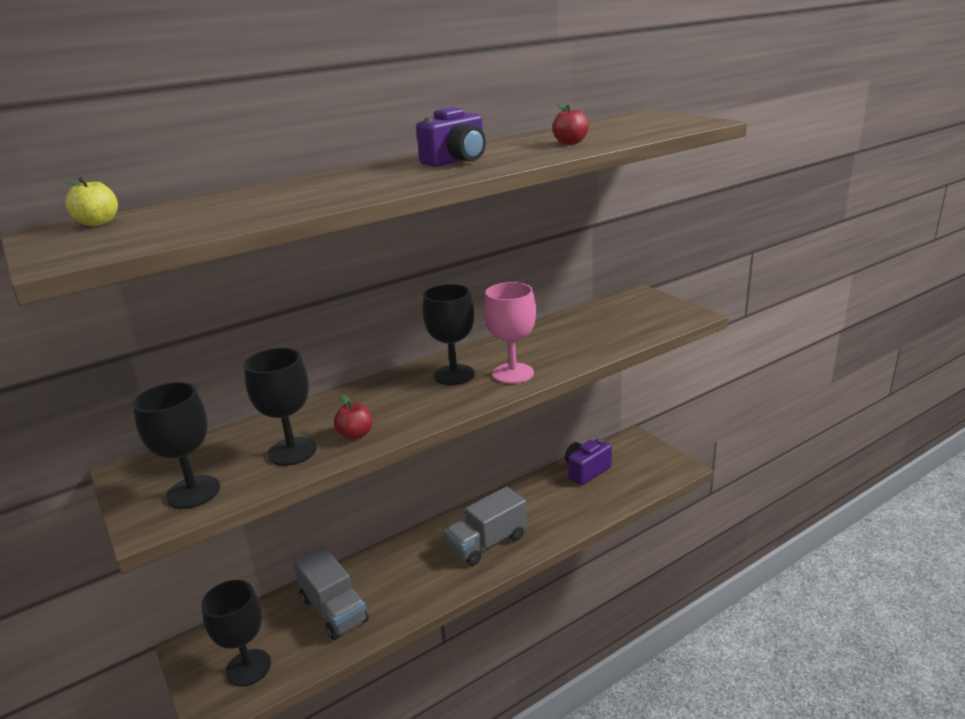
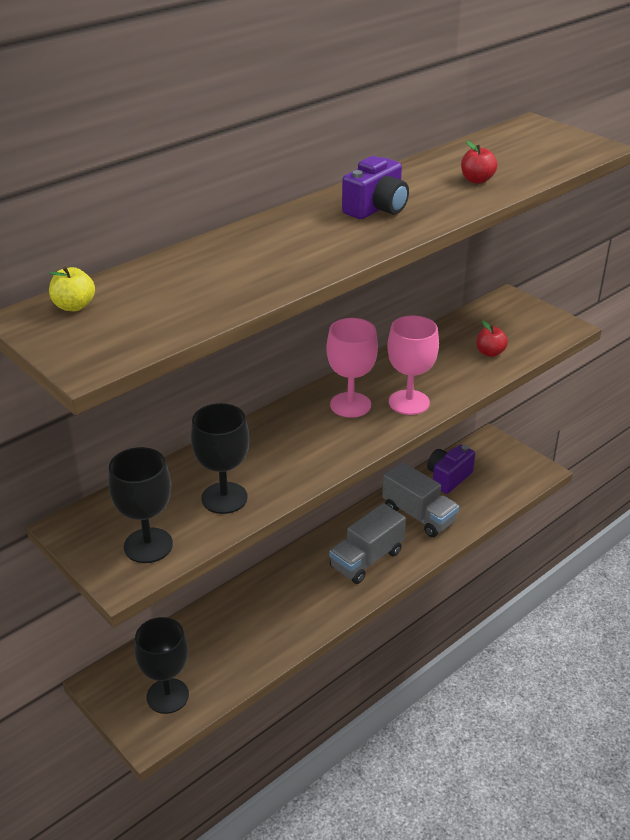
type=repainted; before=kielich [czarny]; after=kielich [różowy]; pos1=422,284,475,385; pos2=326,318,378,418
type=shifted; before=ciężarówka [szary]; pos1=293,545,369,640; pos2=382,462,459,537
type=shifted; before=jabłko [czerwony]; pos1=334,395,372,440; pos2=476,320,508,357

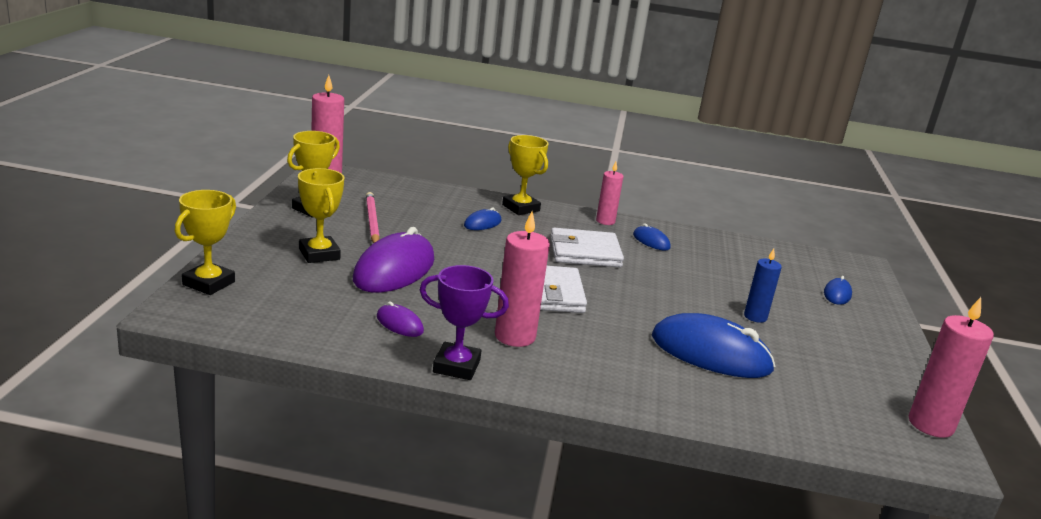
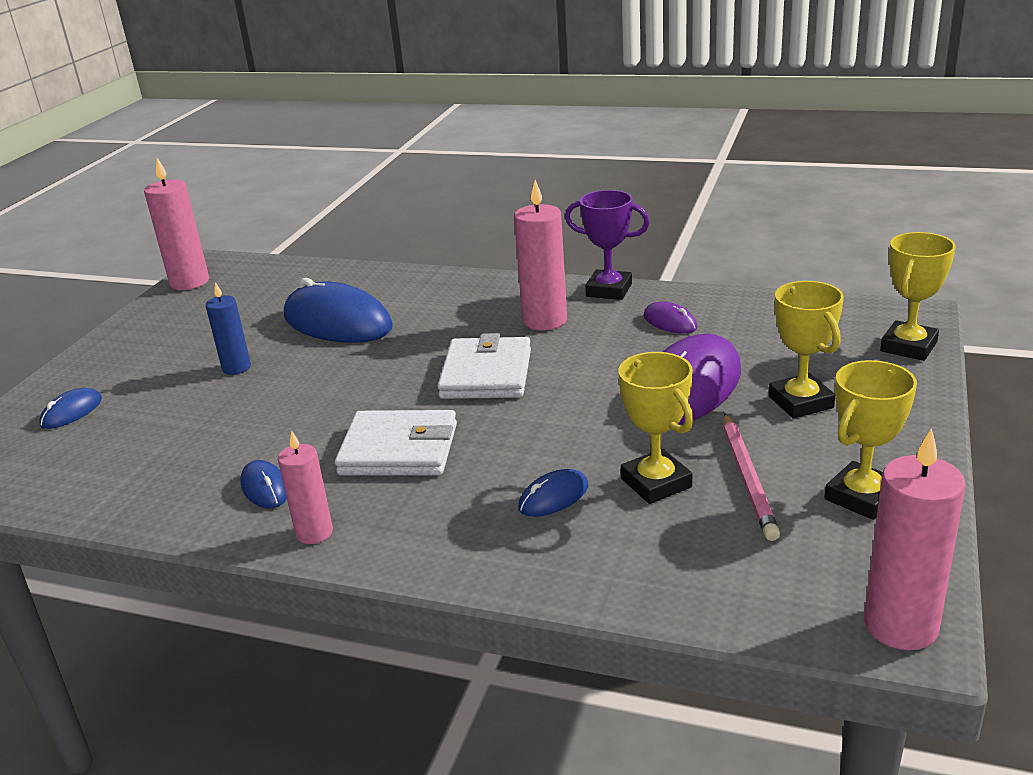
type=shifted; before=puchar [żółty]; pos1=502,135,549,215; pos2=618,352,693,504

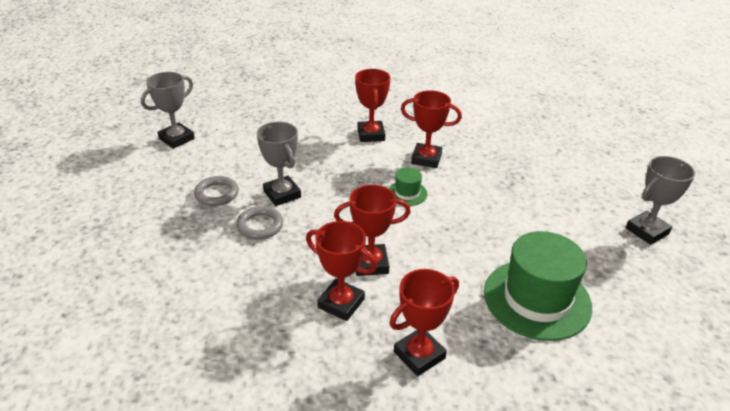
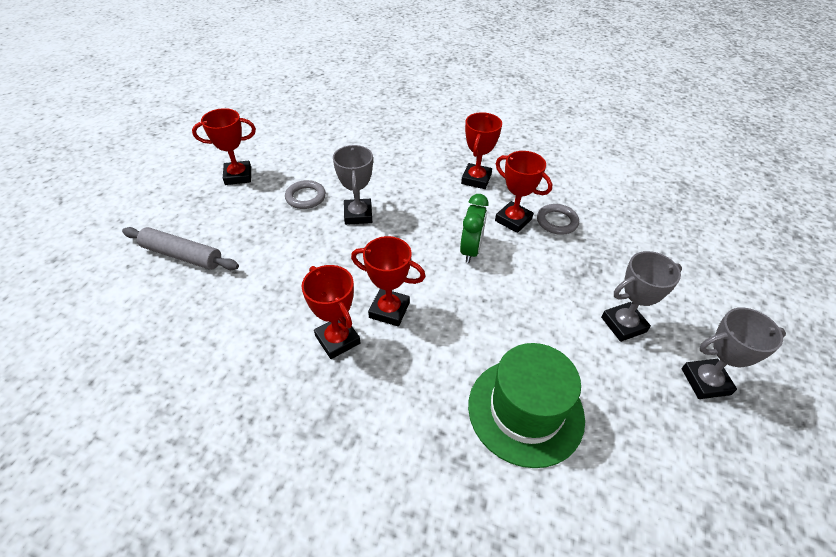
type=new; after=wałek do ciasta [szary]; pos2=122,227,239,270
type=shifted; before=puchar [czerwony]; pos1=390,269,459,376; pos2=192,108,256,185
type=swapped; before=kapelusz [zielony]; after=budzik [zielony]; pos1=389,168,427,206; pos2=460,194,488,263
type=shifted; before=pierścień [szary]; pos1=236,206,283,240; pos2=537,204,579,235
type=shifted; before=puchar [szary]; pos1=141,72,195,149; pos2=601,251,682,342

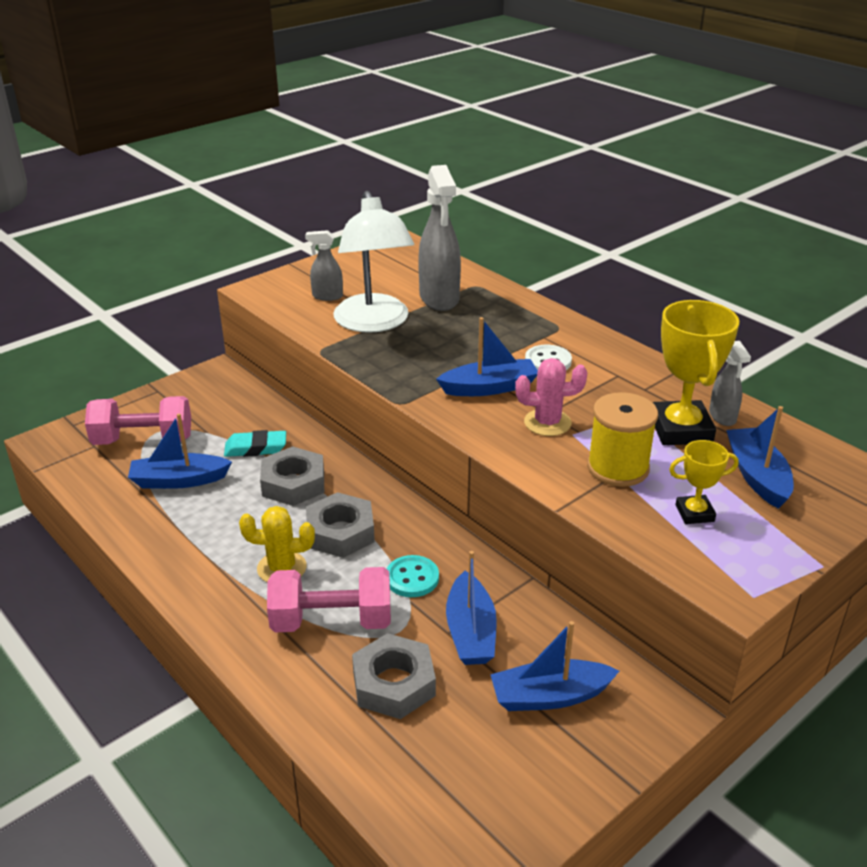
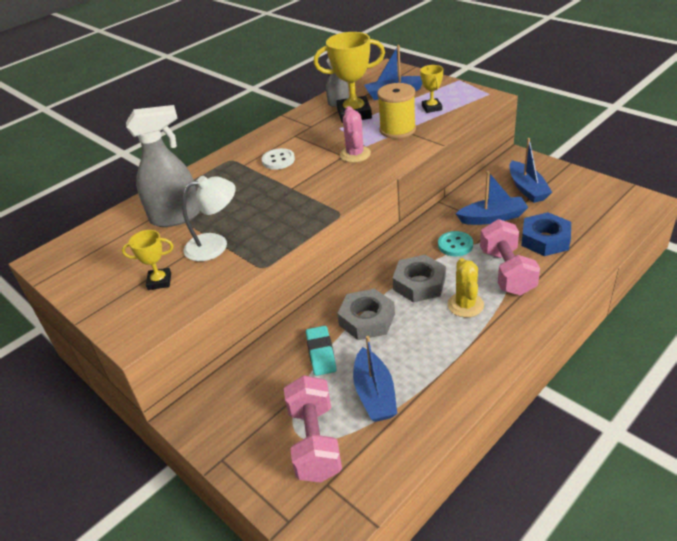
type=swapped; before=spryskiwacz [szary]; after=puchar [żółty]; pos1=305,230,343,301; pos2=122,230,173,290
type=scaled; before=lampka [biały]; pos1=333,191,414,333; pos2=182,176,236,261; scale=0.65
type=repainted; before=nakrętka [szary]; after=nakrętka [niebieski]; pos1=352,633,436,719; pos2=521,212,571,256
type=gone; before=łódka [niebieski]; pos1=436,317,538,396

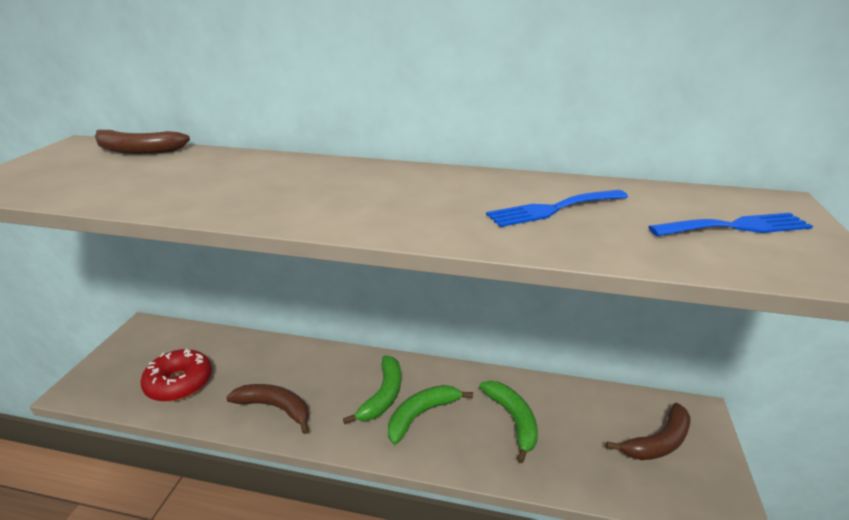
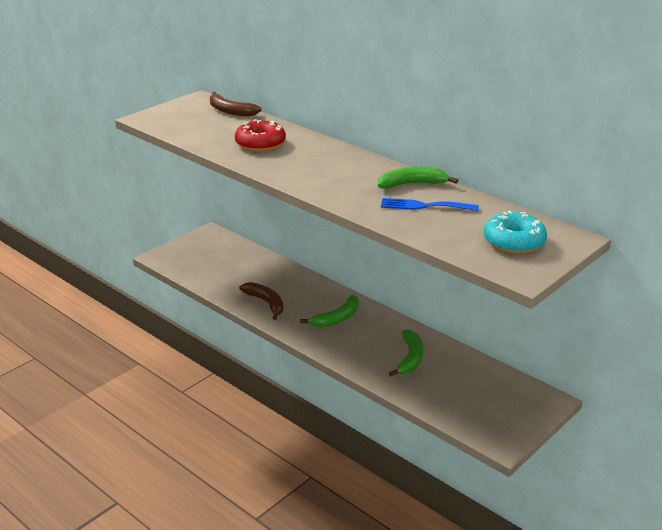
type=shifted; before=donut [czerwony]; pos1=141,349,212,402; pos2=235,119,286,152
type=shifted; before=banan [zielony]; pos1=388,385,473,445; pos2=378,167,458,189
type=swapped; before=widelec [niebieski]; after=donut [turkusowy]; pos1=648,213,813,236; pos2=484,210,547,254
type=gone; before=banan [brązowy]; pos1=606,403,691,460

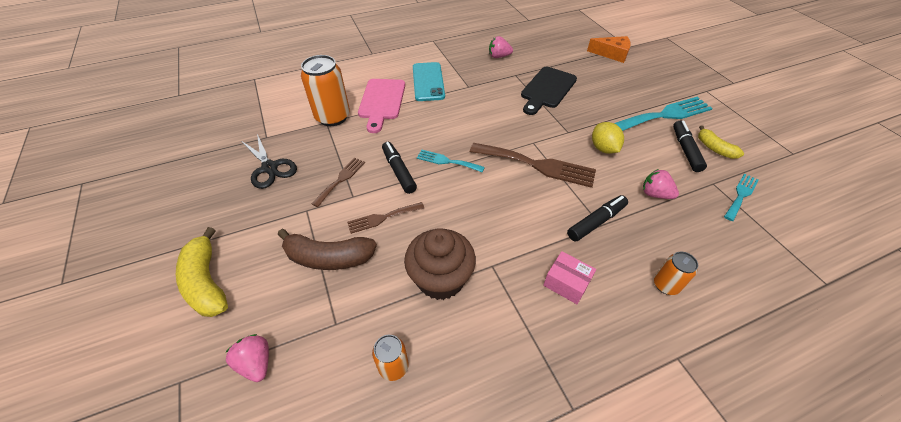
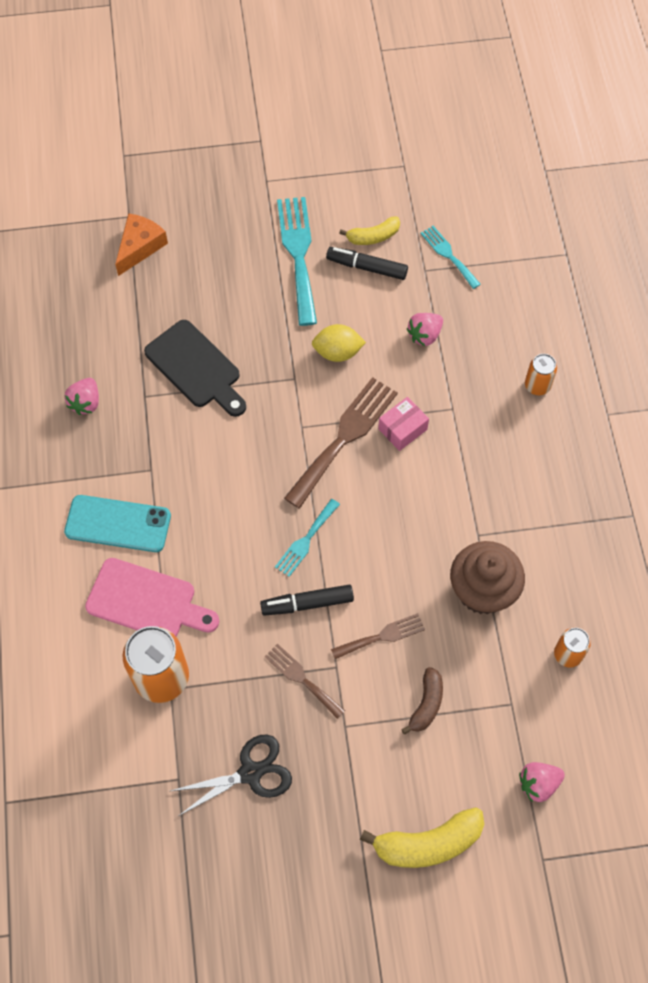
type=rotated; before=widelec [brązowy]; pos1=347,202,424,234; pos2=331,613,425,659; turn=-105
type=shifted; before=pudełko [różowy]; pos1=543,251,596,304; pos2=378,397,429,451
type=scaled; before=banan [brązowy]; pos1=278,229,377,270; pos2=401,667,443,735; scale=0.61
type=gone; before=flamaster [czarny]; pos1=567,195,628,242

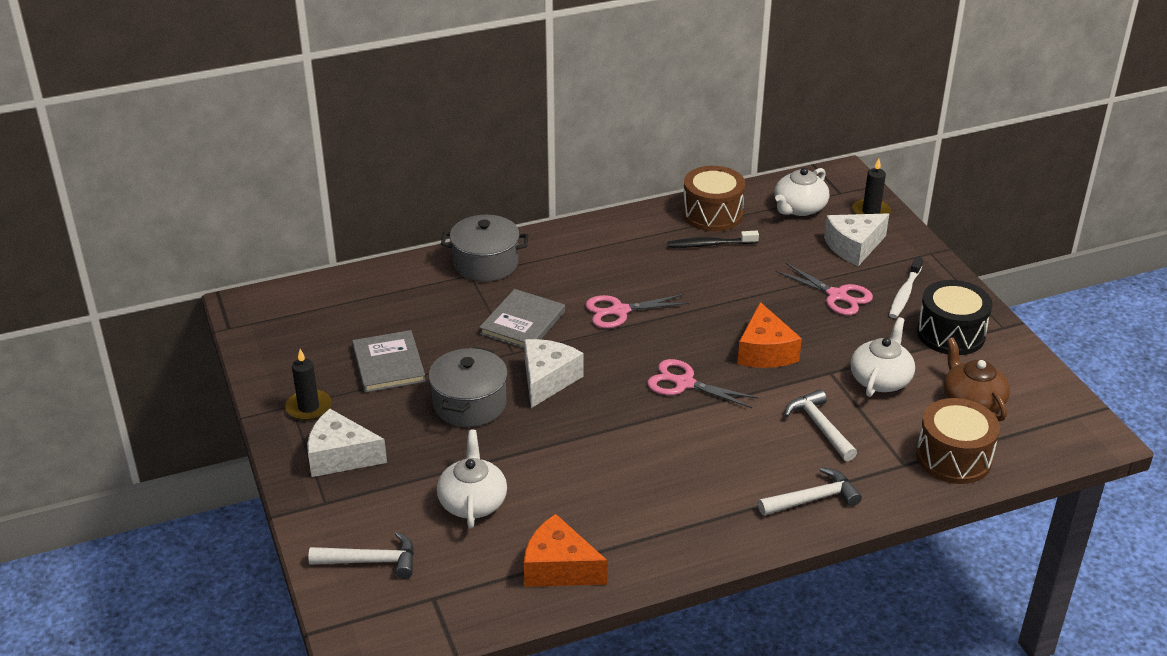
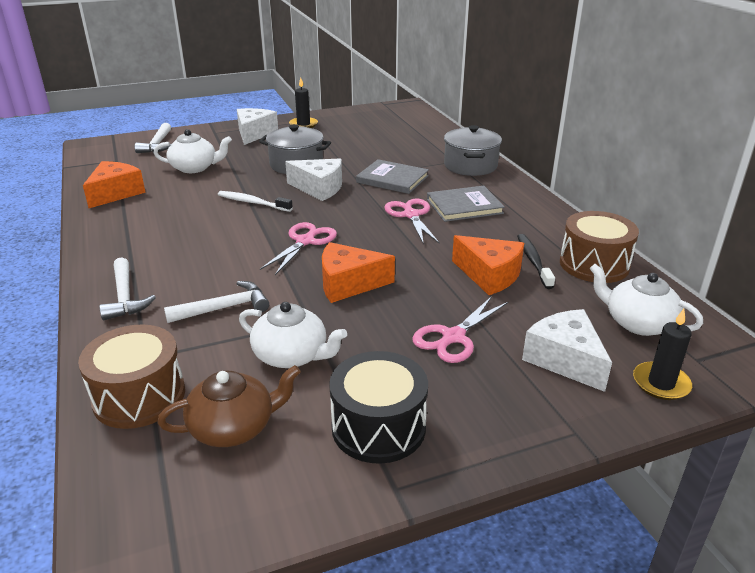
type=shifted; before=szczoteczka do zębów [biały]; pos1=889,257,923,318; pos2=218,191,293,212
type=shifted; before=książka [szary]; pos1=352,330,426,393; pos2=427,186,505,222
type=new; after=ser [pomarańczowy]; pos2=452,235,524,295

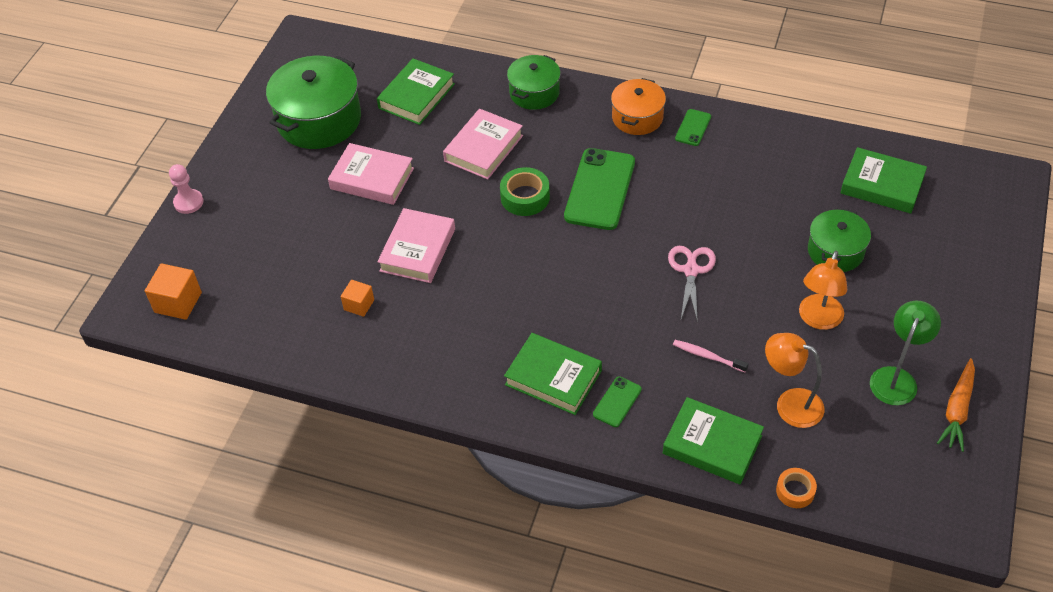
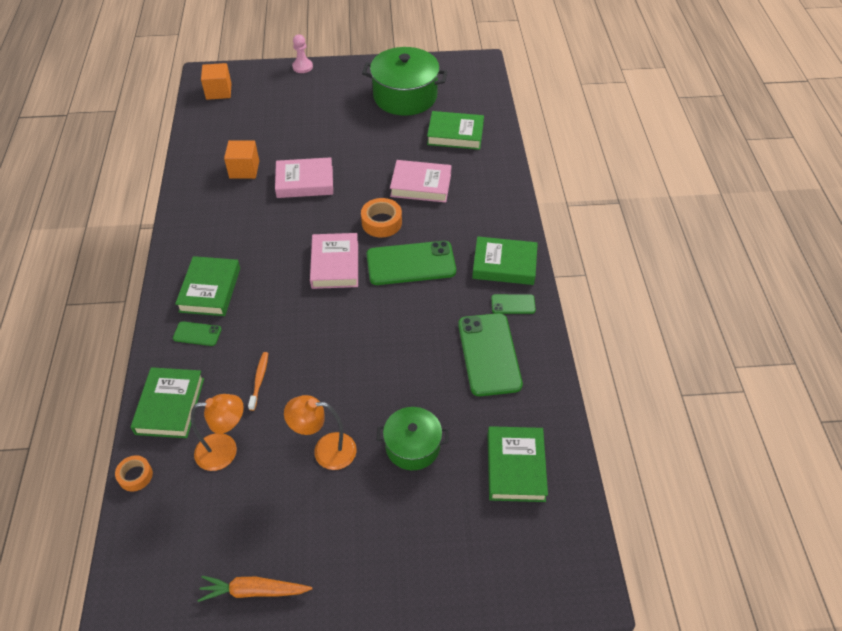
type=rotated; before=lampka [pomarańczowy]; pos1=765,333,825,428; pos2=191,394,244,471; turn=75
type=scaled; before=sześcian [pomarańczowy]; pos1=341,280,374,317; pos2=224,140,259,179; scale=1.58
type=repainted; before=szczoteczka do zębów [różowy]; after=szczoteczka do zębów [pomarańczowy]; pos1=673,340,749,373; pos2=248,352,268,411
type=shifted; before=książka [różowy]; pos1=328,143,414,205; pos2=310,233,358,289
type=repainted; before=taśma klejąca [zielony]; after=taśma klejąca [pomarańczowy]; pos1=500,167,550,216; pos2=361,198,402,238
type=new; after=telefon [zielony]; pos2=458,313,523,396
type=swapped; before=garnek [pomarańczowy]; after=książka [zielony]; pos1=611,78,666,135; pos2=472,236,538,285
type=gone; before=garnek [zielony]; pos1=507,55,561,110
type=gone; before=nożyczki [różowy]; pos1=668,246,716,323
type=gone; before=lampka [zielony]; pos1=870,301,941,405

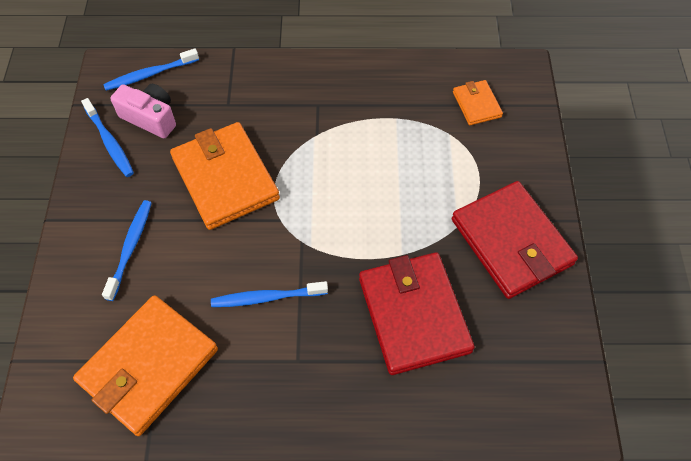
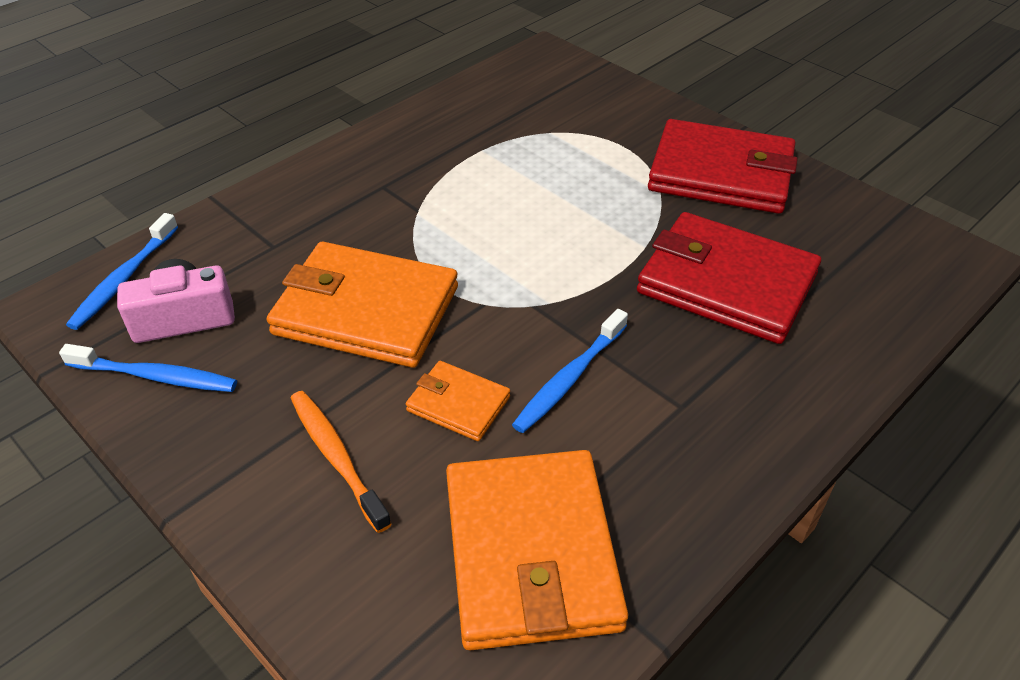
type=repainted; before=szczoteczka do zębów [niebieski]; after=szczoteczka do zębów [pomarańczowy]; pos1=102,200,151,301; pos2=291,391,392,533
type=shifted; before=portfel [pomarańczowy]; pos1=453,80,503,125; pos2=406,361,510,441

